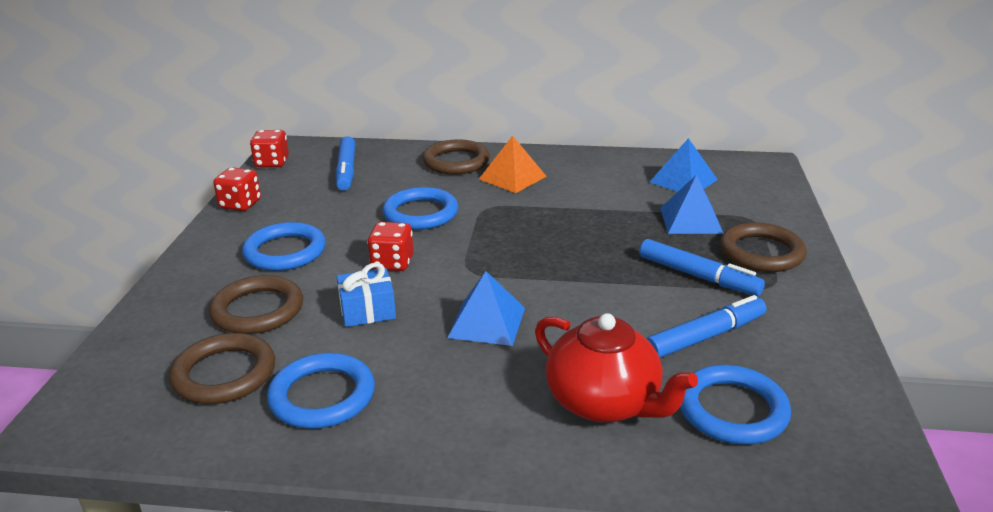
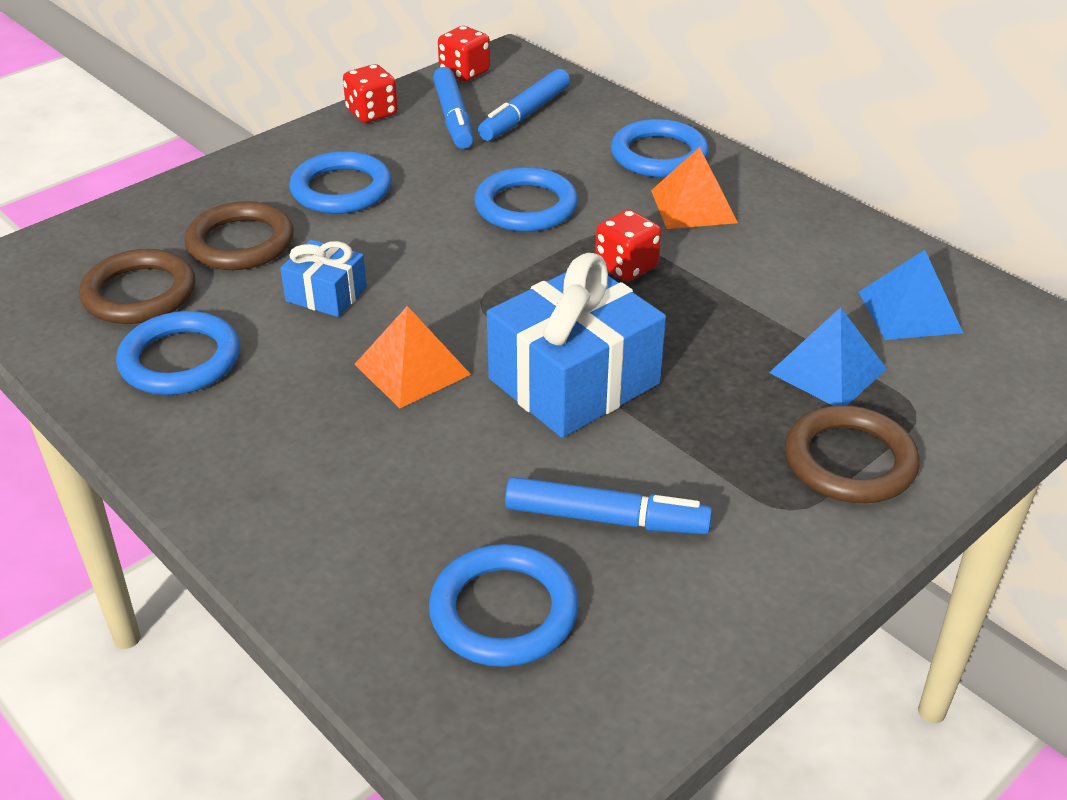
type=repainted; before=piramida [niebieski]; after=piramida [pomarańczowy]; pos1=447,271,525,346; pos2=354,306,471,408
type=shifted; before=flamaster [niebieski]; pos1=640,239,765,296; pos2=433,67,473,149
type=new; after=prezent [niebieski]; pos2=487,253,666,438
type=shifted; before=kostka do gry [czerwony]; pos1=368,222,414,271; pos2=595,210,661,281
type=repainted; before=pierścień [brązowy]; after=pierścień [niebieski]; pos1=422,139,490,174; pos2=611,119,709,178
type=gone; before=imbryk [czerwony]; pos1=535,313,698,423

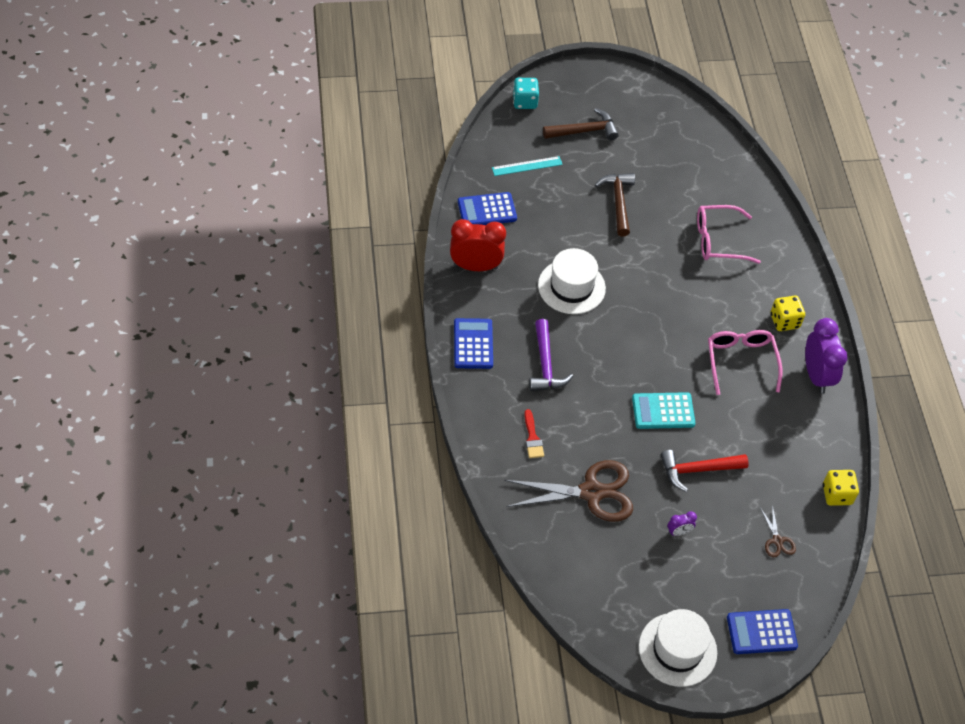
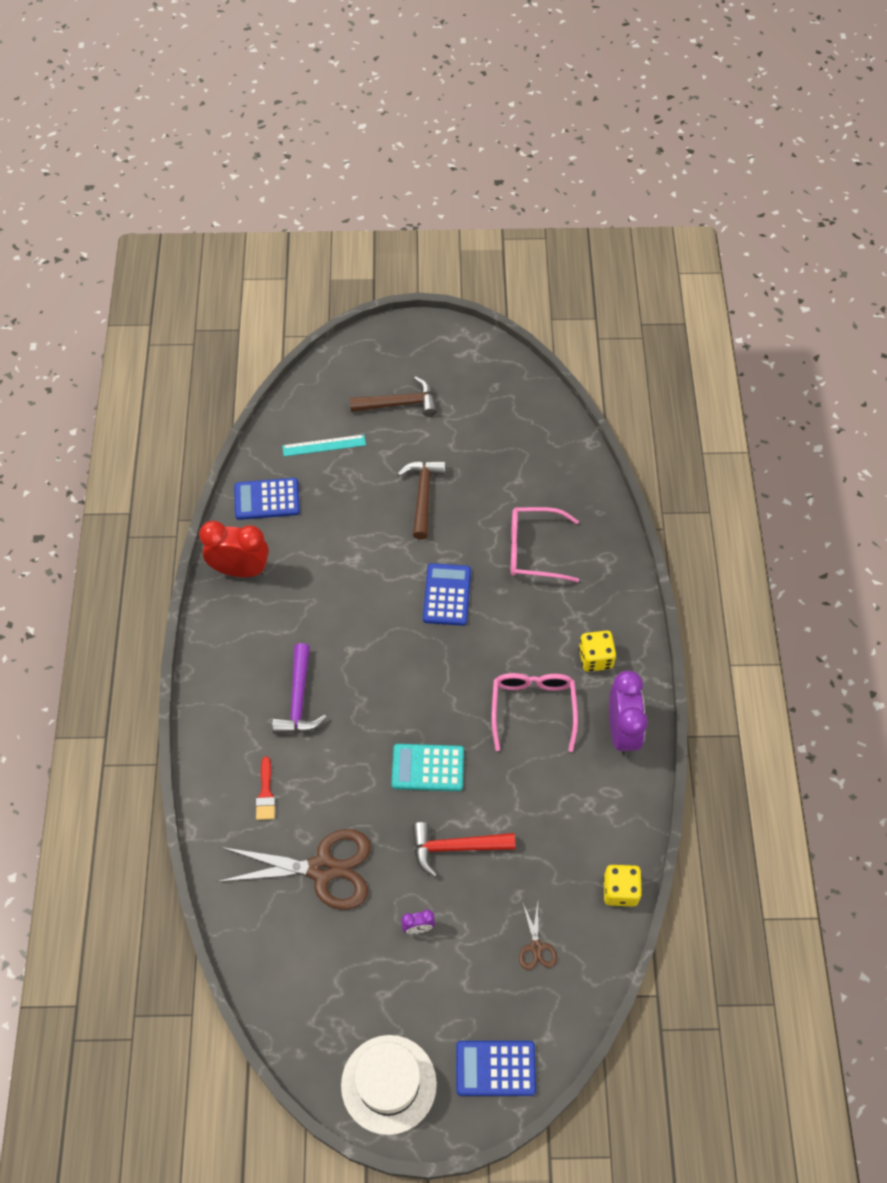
type=shifted; before=kalkulator [niebieski]; pos1=454,318,493,369; pos2=423,563,471,626
type=gone; before=kostka do gry [turkusowy]; pos1=513,78,539,109
type=gone; before=kapelusz [biały]; pos1=538,248,606,314

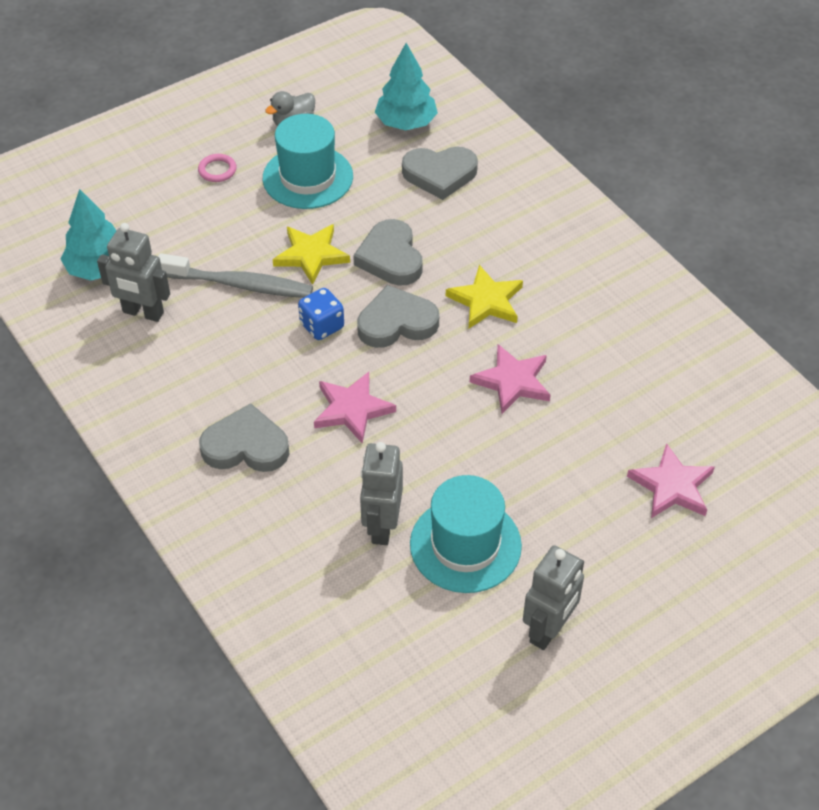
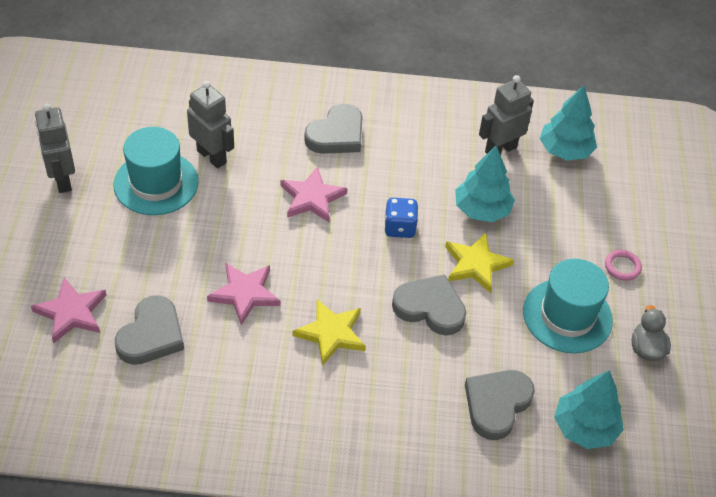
type=shifted; before=serce [szary]; pos1=357,285,439,348; pos2=115,295,184,365
type=swapped; before=szczoteczka do zębów [szary]; after=drzewko [turkusowy]; pos1=158,253,313,298; pos2=455,145,515,222

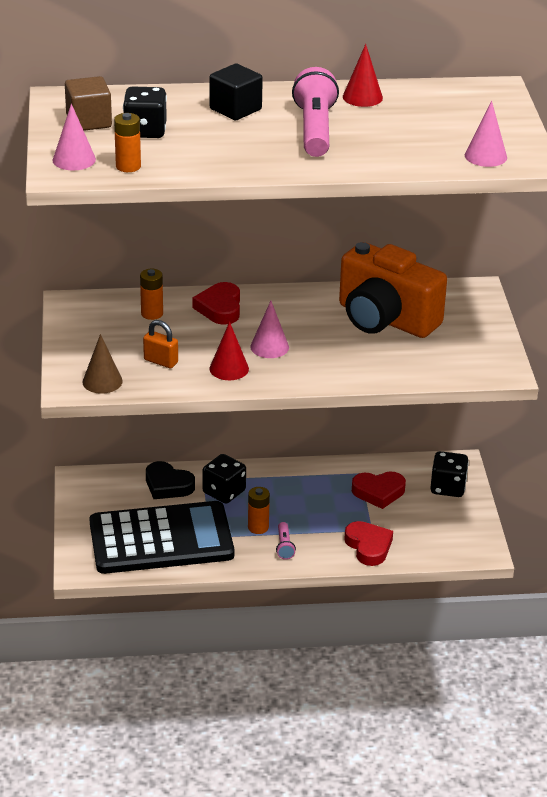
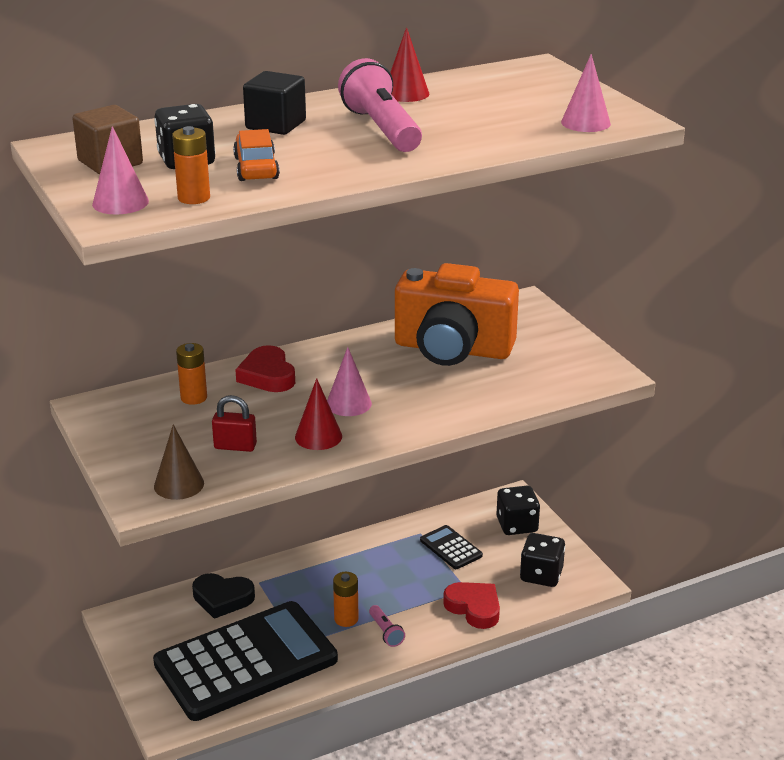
type=repainted; before=kłódka [pomarańczowy]; after=kłódka [czerwony]; pos1=143,320,178,368; pos2=212,395,257,452
type=new; after=samochód [pomarańczowy]; pos2=233,129,280,181
type=swapped; before=serce [czerwony]; after=kalkulator [czarny]; pos1=352,471,406,509; pos2=420,525,483,569
type=shifted; before=kostka do gry [czarny]; pos1=202,454,246,504; pos2=520,533,565,587

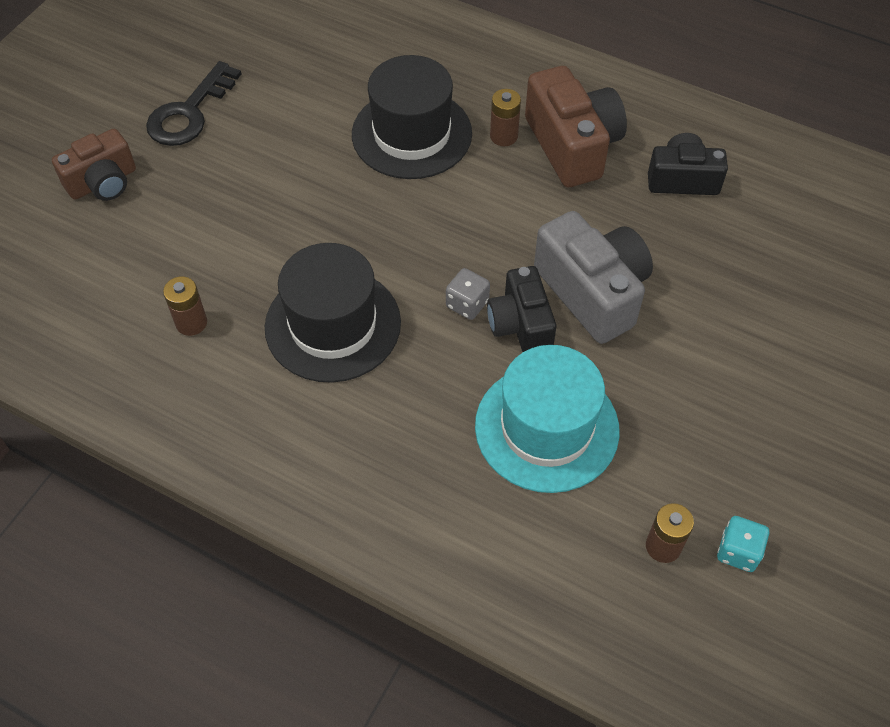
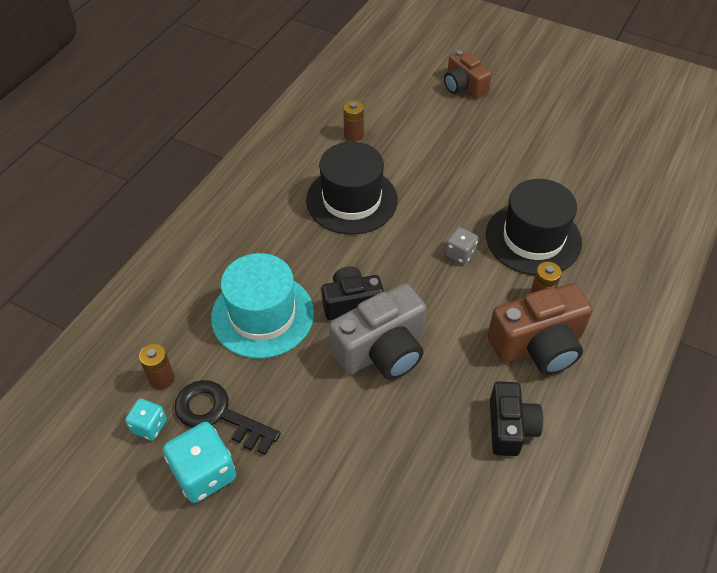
type=new; after=kostka do gry [turkusowy]; pos2=163,422,236,503
type=shifted; before=klucz [czarny]; pos1=146,61,241,146; pos2=175,380,281,455
type=shifted; before=kostka do gry [szary]; pos1=446,268,490,320; pos2=445,227,478,264

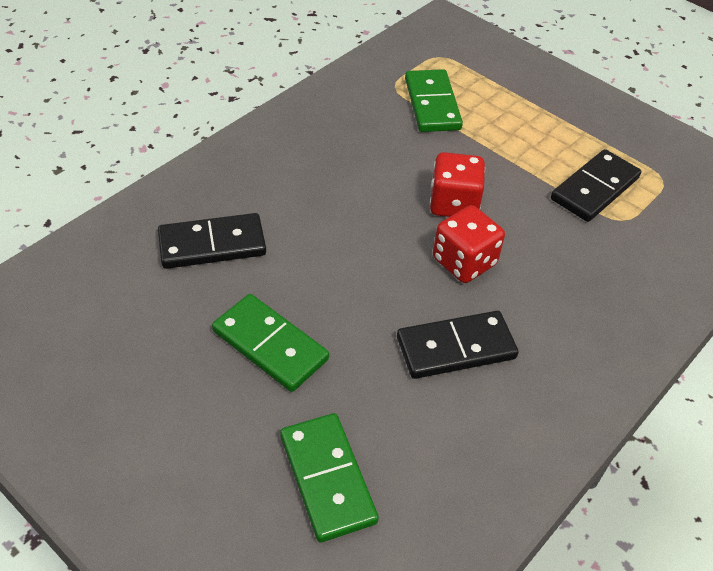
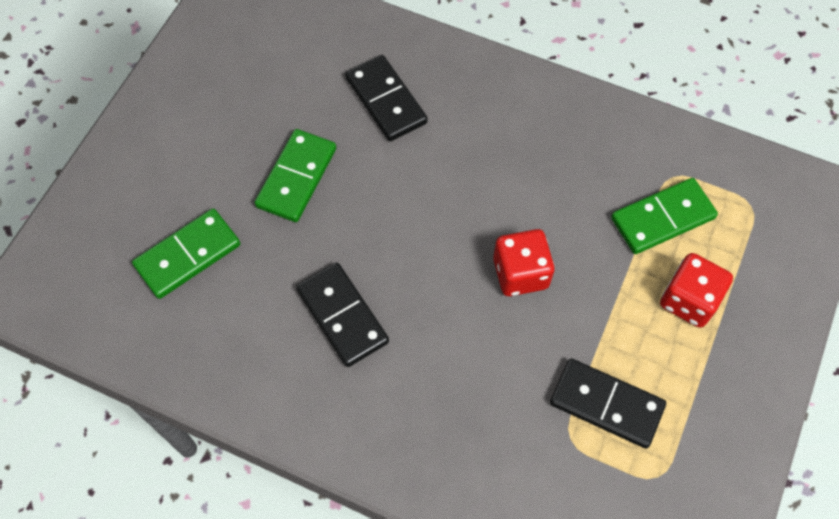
type=shifted; before=kostka do gry [czerwony]; pos1=433,205,505,283; pos2=660,253,733,327

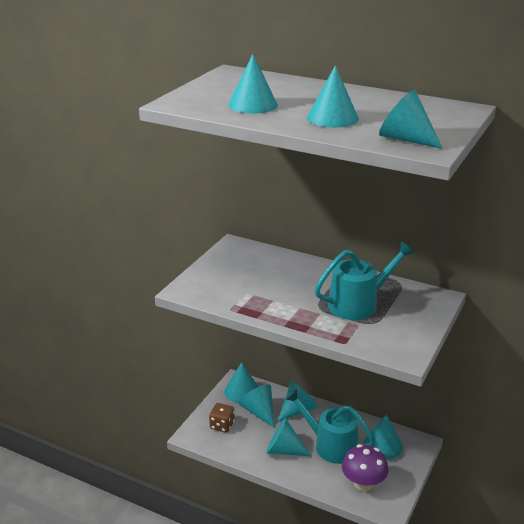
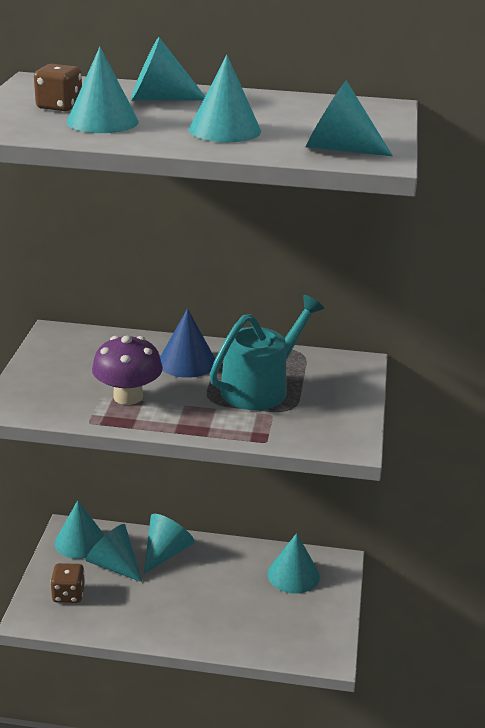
type=new; after=kostka do gry [brązowy]; pos2=34,64,82,111
type=shifted; before=grzyb [fioletowy]; pos1=342,444,388,491; pos2=92,336,163,405
type=shifted; before=stożek [turkusowy]; pos1=266,418,311,456; pos2=131,37,205,101
type=new; after=stożek [niebieski]; pos2=160,308,215,378
type=gone; before=konewka [turkusowy]; pos1=285,389,375,464

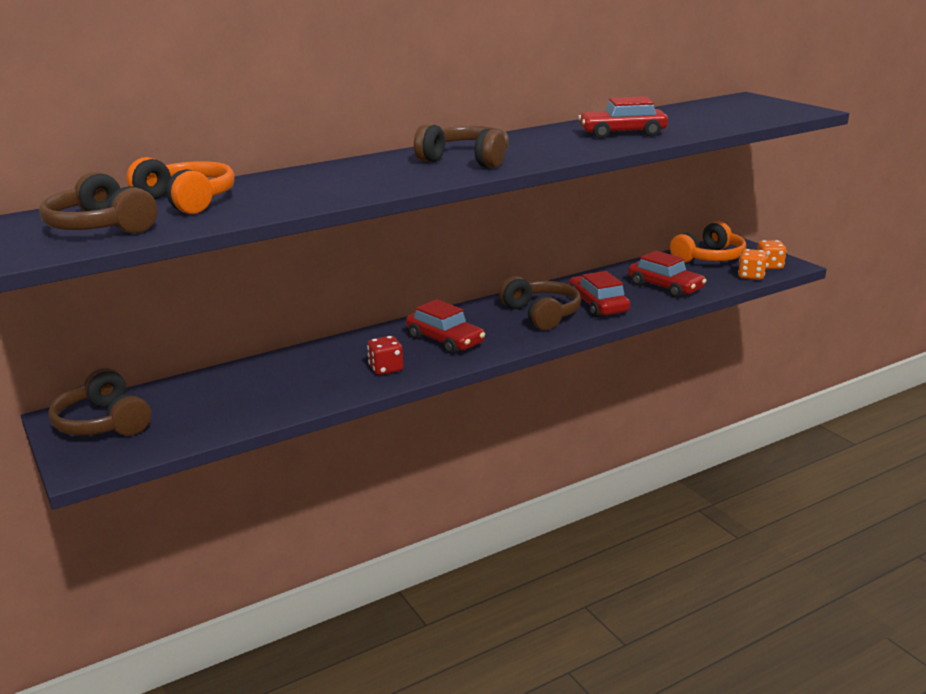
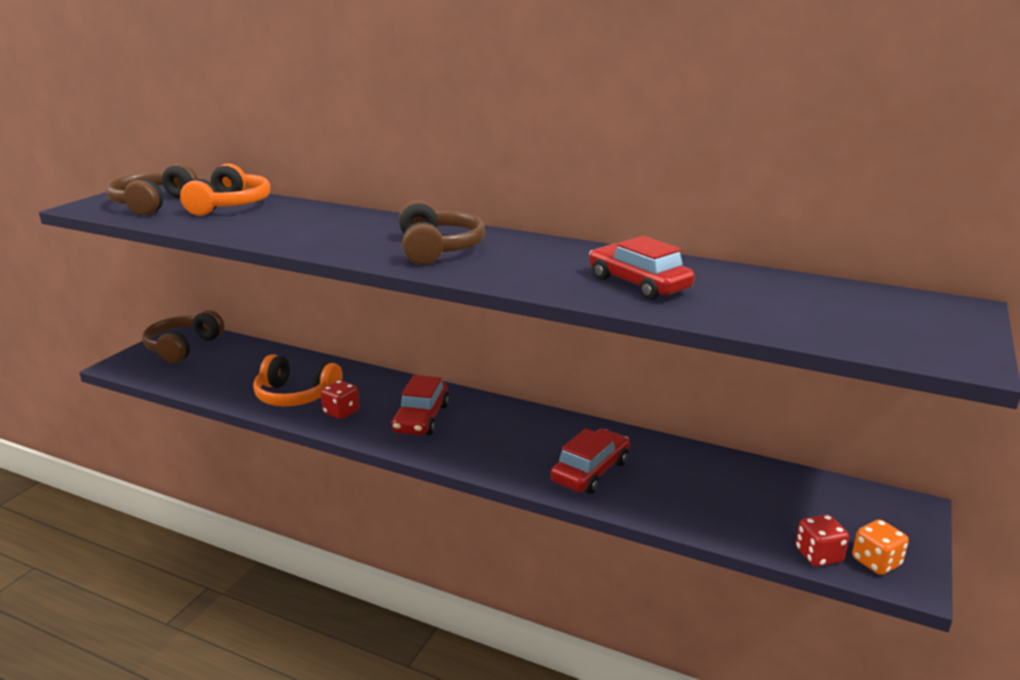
type=shifted; before=słuchawki [pomarańczowy]; pos1=670,221,746,263; pos2=253,354,343,406
type=repainted; before=kostka do gry [pomarańczowy]; after=kostka do gry [czerwony]; pos1=738,249,767,280; pos2=796,514,849,567
type=gone; before=słuchawki [brązowy]; pos1=499,276,581,330
type=gone; before=samochód [czerwony]; pos1=628,251,707,298

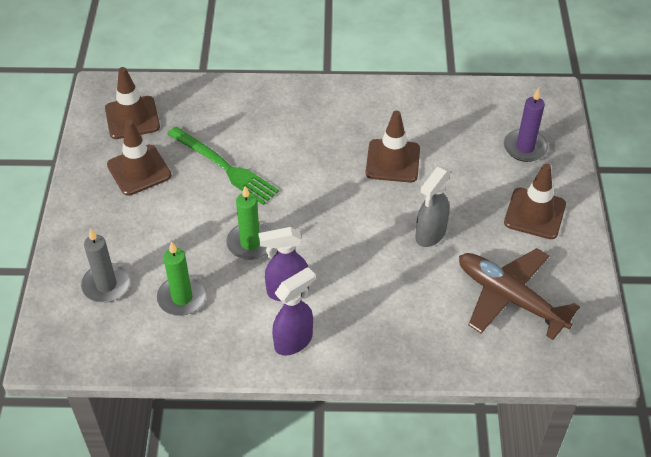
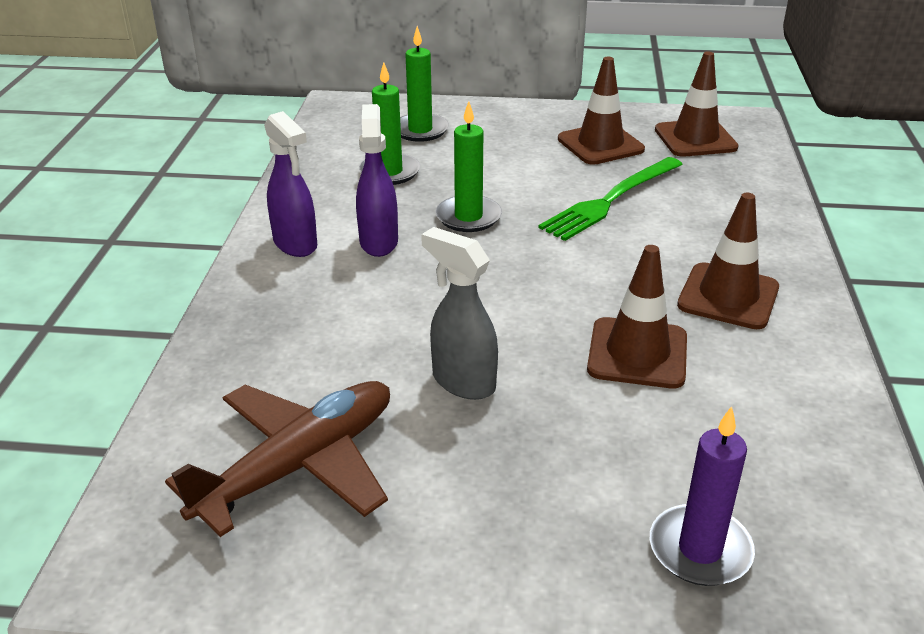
type=repainted; before=świeca [szary]; after=świeca [zielony]; pos1=81,228,131,303; pos2=400,26,449,142
type=shifted; before=pachołek [brązowy]; pos1=504,164,566,239; pos2=677,193,779,329

